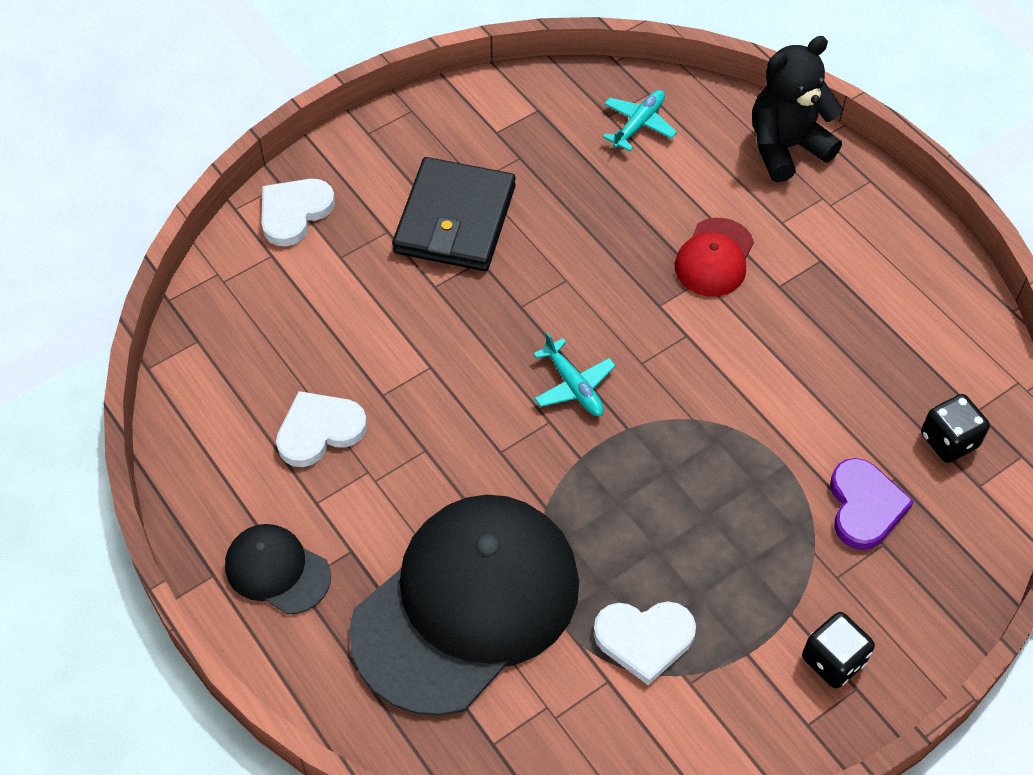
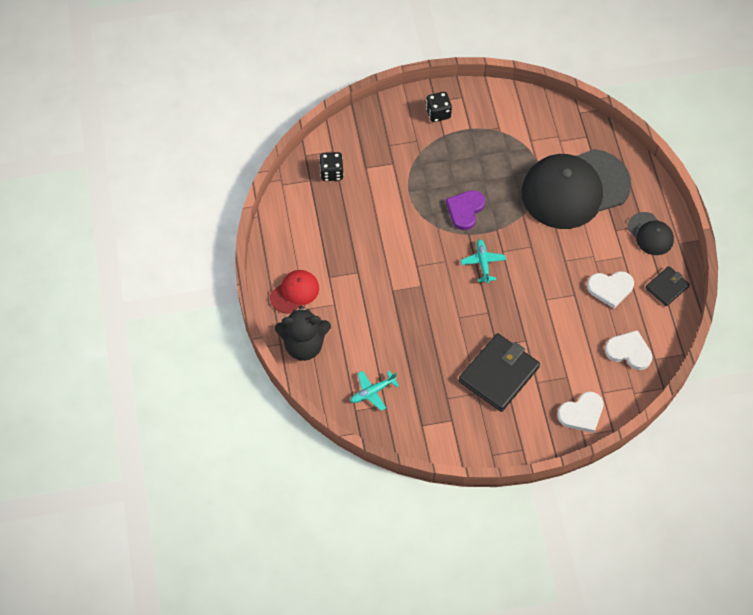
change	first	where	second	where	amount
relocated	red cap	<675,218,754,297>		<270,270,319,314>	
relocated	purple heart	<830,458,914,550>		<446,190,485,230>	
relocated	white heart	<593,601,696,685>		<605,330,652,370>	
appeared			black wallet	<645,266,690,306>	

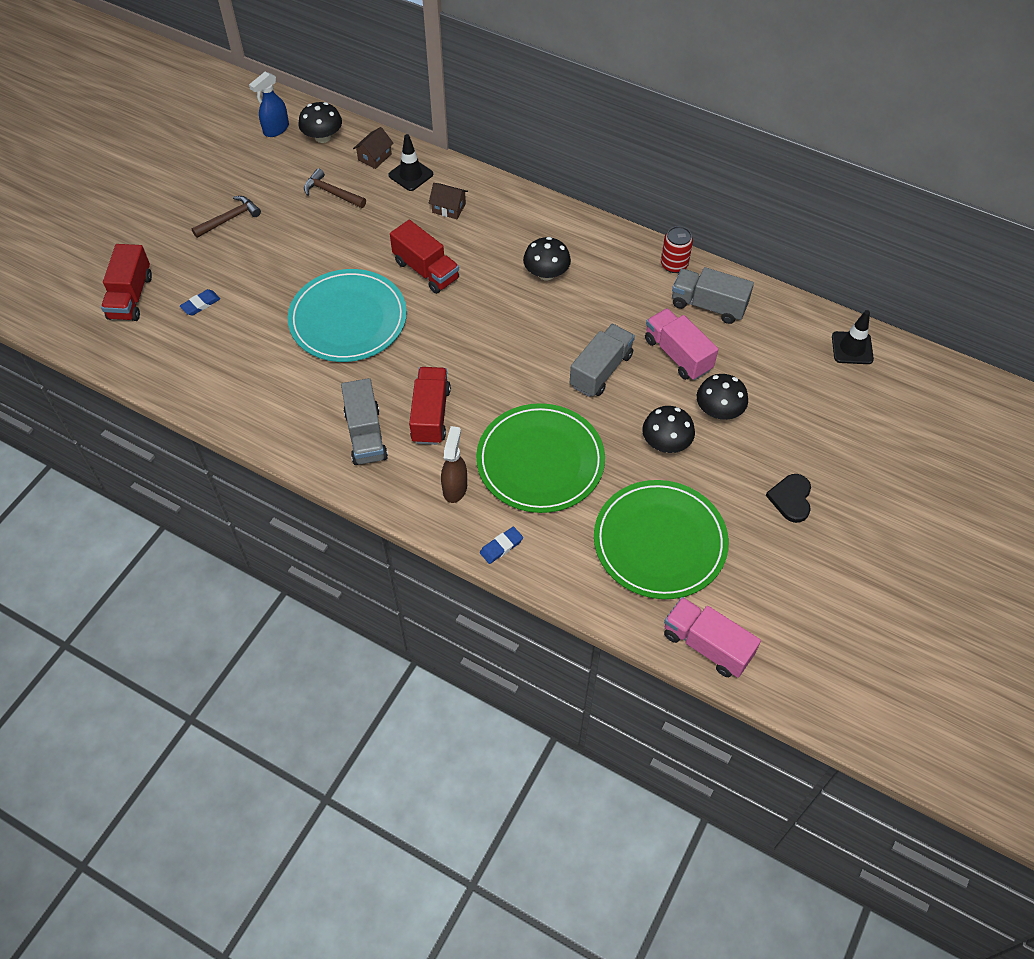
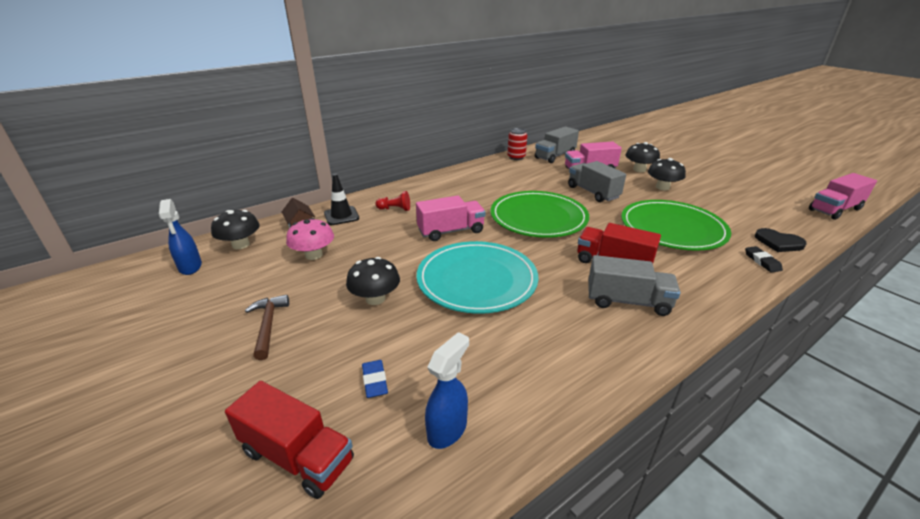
change	first	where	second	where	amount
exchanged	brown hammer	<304,168,366,208>	pink mushroom	<286,218,334,260>	
exchanged	brown house	<429,183,468,219>	red pawn	<375,191,410,211>	
colour	red truck	<390,220,459,294>	pink truck	<416,195,485,241>	
relocated	black mushroom	<523,237,571,280>		<346,257,400,305>	
missing	black traffic cone	<832,310,874,364>			
missing	brown spray bottle	<441,426,467,503>			
relocated	black heart	<766,474,811,523>		<755,228,807,252>	
relocated	green plate	<594,480,729,599>		<491,191,589,238>	
colour	blue eraser	<480,527,523,564>	black eraser	<745,246,783,273>	
appeared			blue spray bottle	<425,332,469,449>	

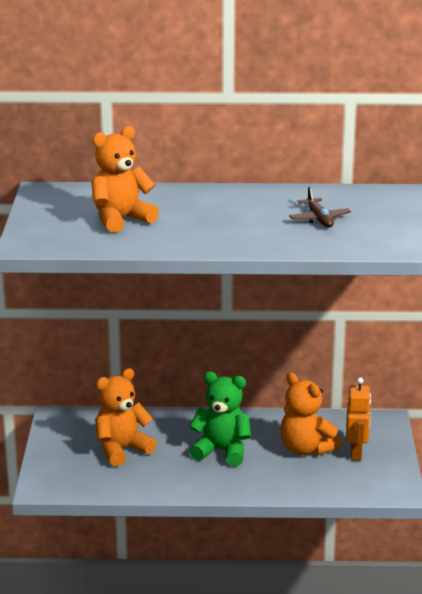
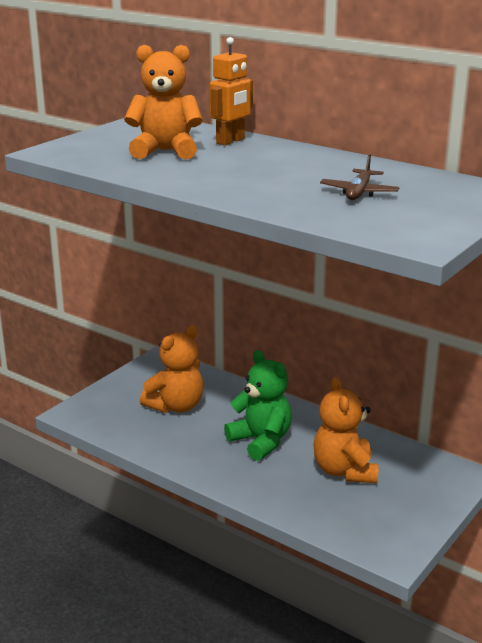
change	first	where	second	where	amount
spun	orange teddy bear	<95,368,156,467>		<140,325,204,413>	135 degrees clockwise
relocated	orange robot	<346,377,371,461>		<210,37,253,146>	

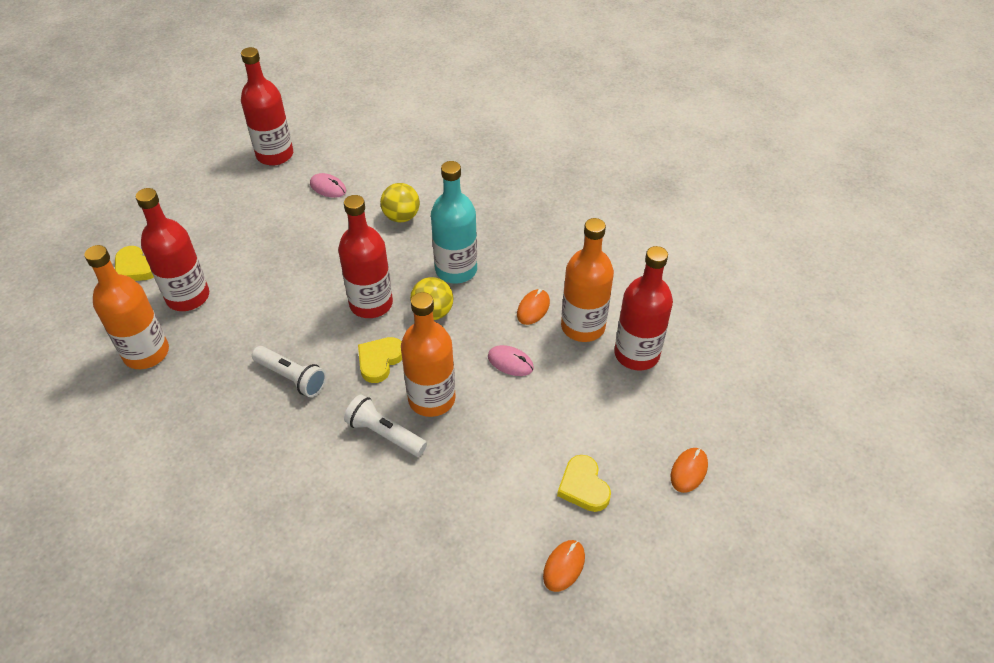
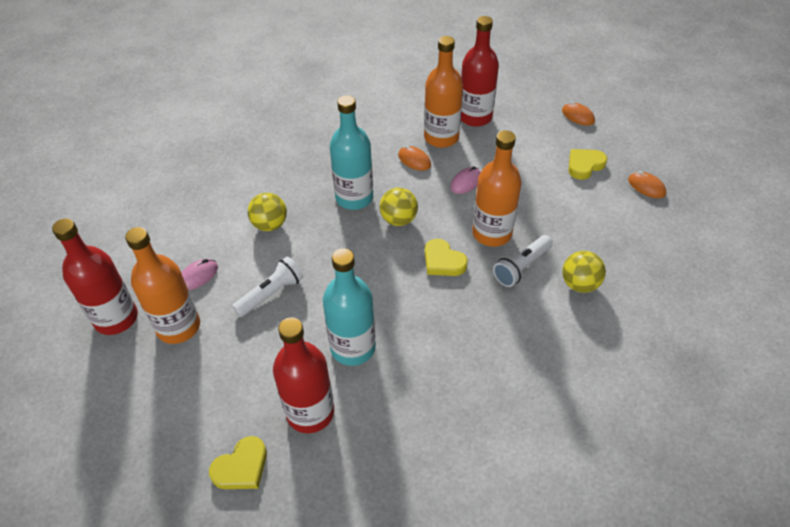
change	first	where	second	where	amount
missing	red bottle	<338,195,393,318>			
relocated	orange bottle	<84,245,169,369>		<125,227,200,344>	
relocated	white flashlight	<252,346,326,397>		<232,256,304,317>	
spun	yellow heart	<557,455,611,512>		<568,149,608,180>	150 degrees clockwise
appeared			turquoise bottle	<323,248,376,366>	
appeared			yellow ball	<562,251,606,293>	

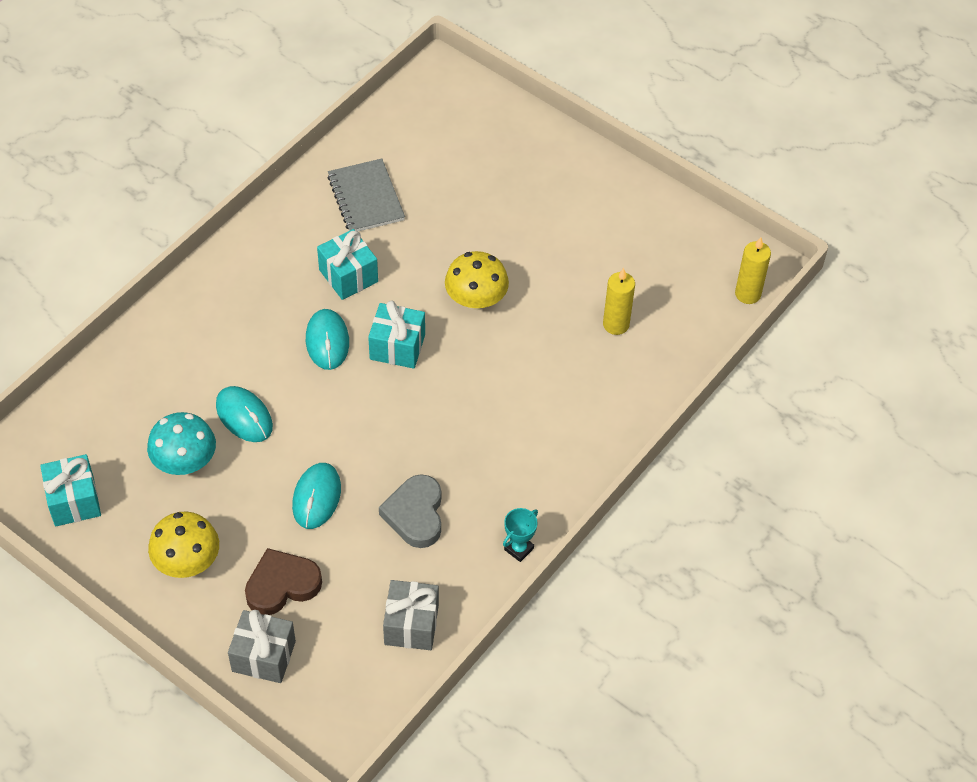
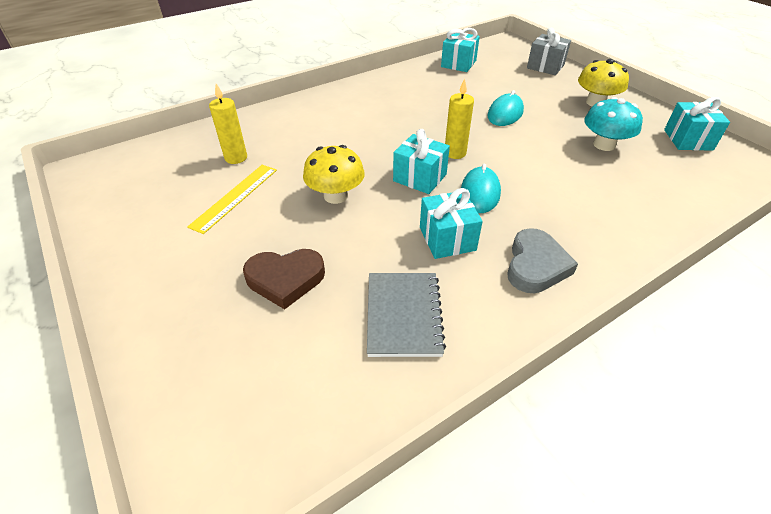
change	first	where	second	where	amount
relocated	yellow candle	<735,237,771,304>		<445,79,474,159>	
missing	turquoise mouse	<216,386,273,442>			
relocated	grey heart	<379,474,441,548>		<507,228,578,293>	
missing	turquoise trophy	<503,508,538,562>			
relocated	brown heart	<245,548,322,615>		<243,249,325,309>	
colour	grey gift	<383,580,439,650>	turquoise gift	<441,28,480,72>	
appeared			yellow ruler	<187,165,277,234>	

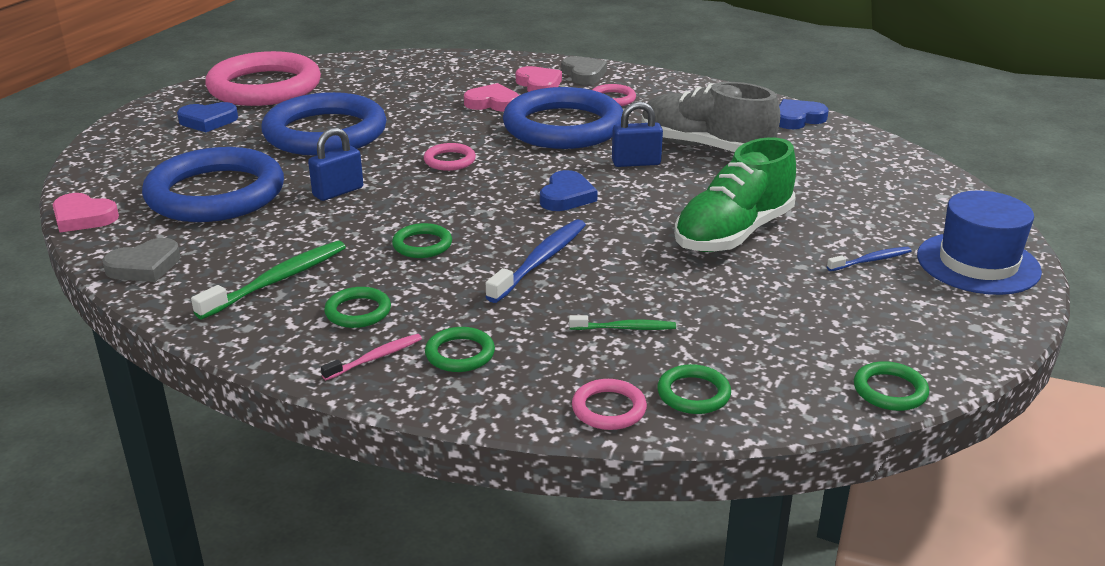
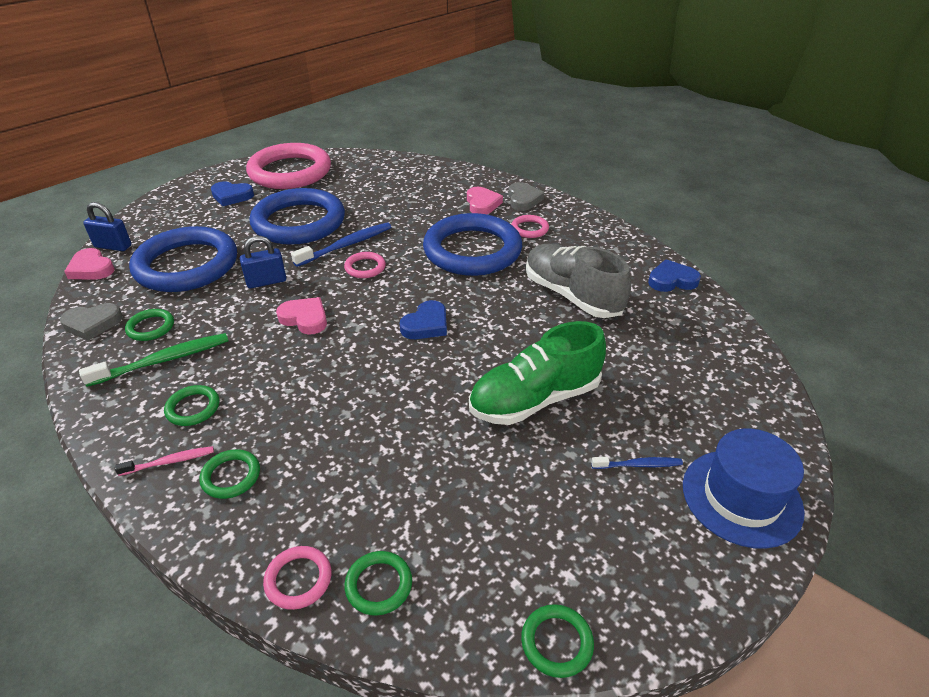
change	first	where	second	where	amount
relocated	pink heart	<464,83,519,112>		<276,297,327,335>	
relocated	blue padlock	<612,102,663,167>		<83,202,131,251>	
relocated	blue toothbrush	<485,219,586,303>		<291,222,391,267>	
relocated	green ring	<392,223,452,258>		<125,309,174,341>	
missing	green toothbrush	<569,315,676,330>			

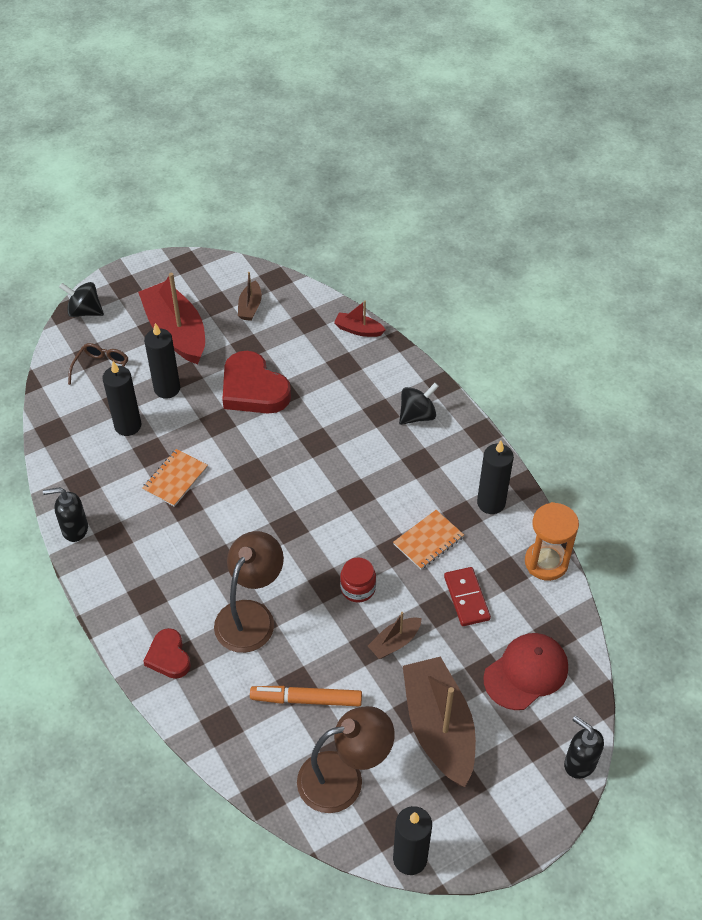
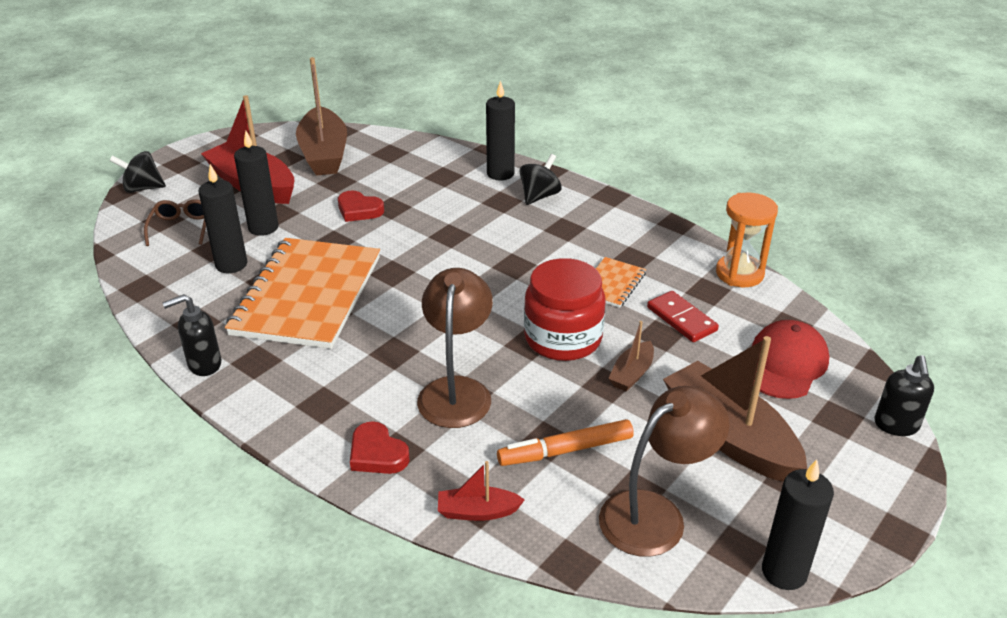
change	first	where	second	where	amount
size	brown boat	<238,272,262,321>		<296,57,347,176>	x2.12
relocated	red boat	<334,301,386,337>		<438,461,525,521>	
size	red heart	<222,351,291,414>		<338,190,384,222>	x0.57
relocated	black candle	<477,441,514,514>		<486,80,515,180>	
size	orange notebook	<142,449,208,507>		<225,238,380,349>	x2.27
size	red jar	<340,557,376,602>		<524,258,605,361>	x1.89
spun	black soap dispenser	<564,716,604,779>		<875,355,934,436>	105 degrees counterclockwise

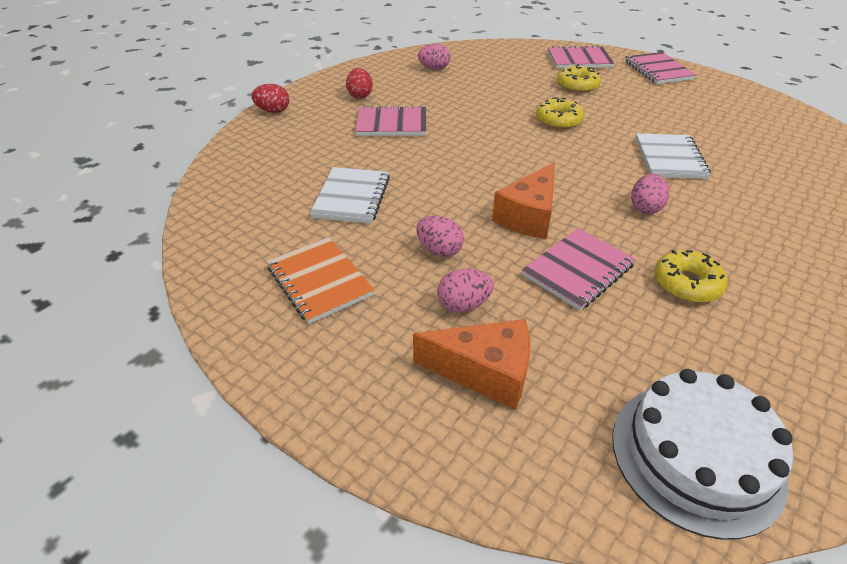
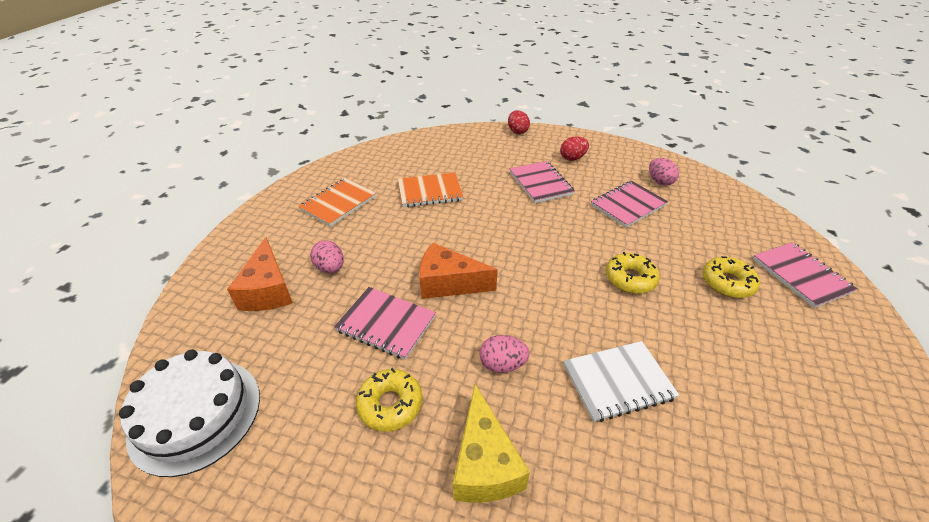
change	first	where	second	where	amount
relocated	pink notebook	<625,52,696,84>		<591,181,668,228>	
colour	white notebook	<310,167,390,224>	orange notebook	<398,172,463,207>	
missing	pink egg	<416,215,464,257>			
appeared			yellow cheese	<453,384,530,502>	

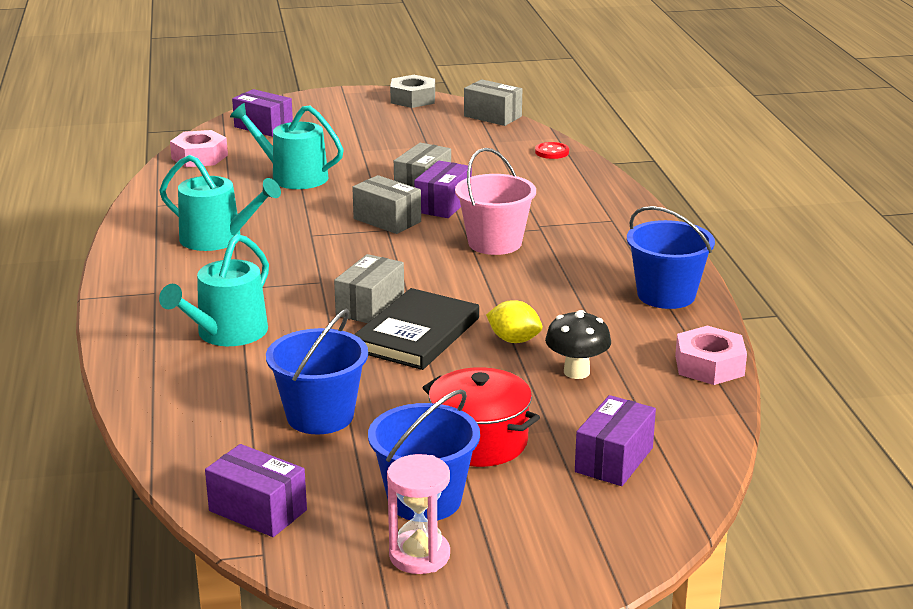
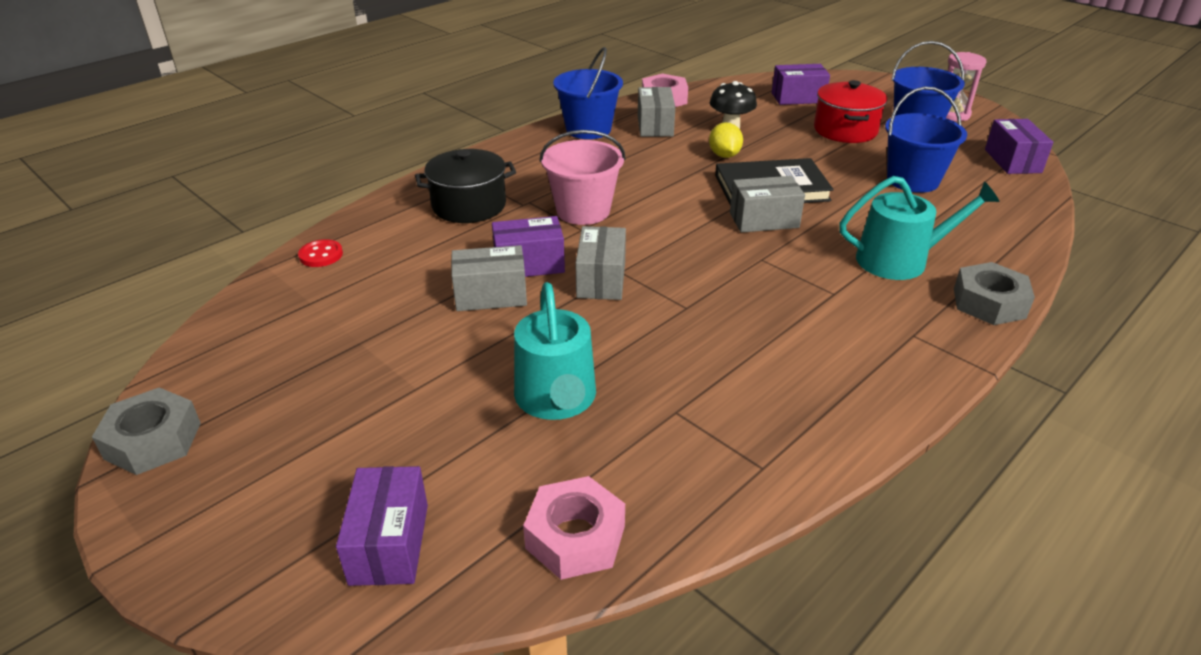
change	first	where	second	where	amount
relocated	grey box	<464,79,522,126>		<638,87,675,137>	
missing	turquoise watering can	<159,155,281,251>			
appeared			black pot	<415,149,516,223>	
appeared			grey nut	<954,262,1035,325>	

